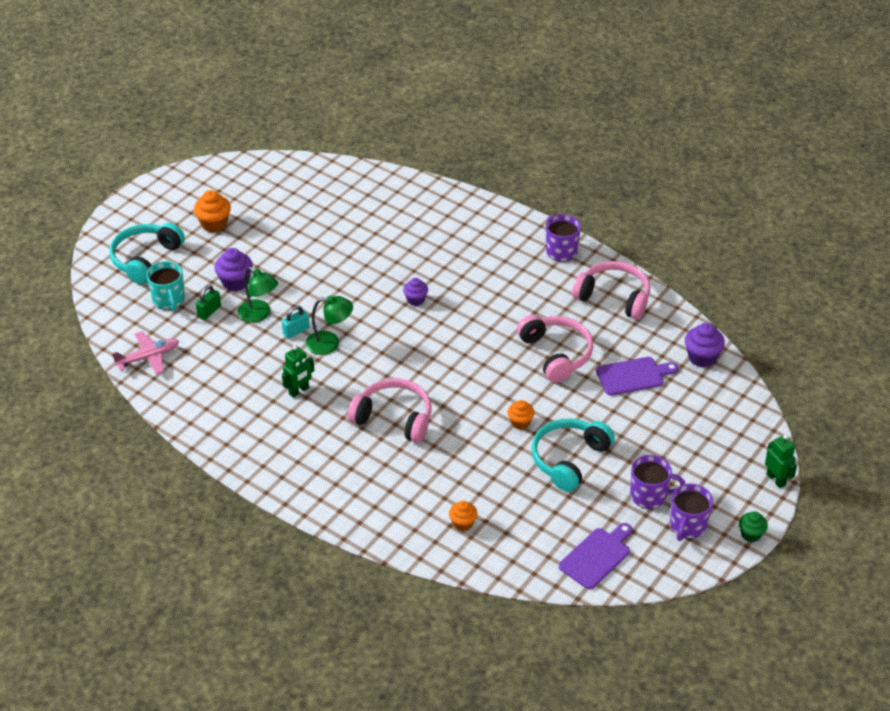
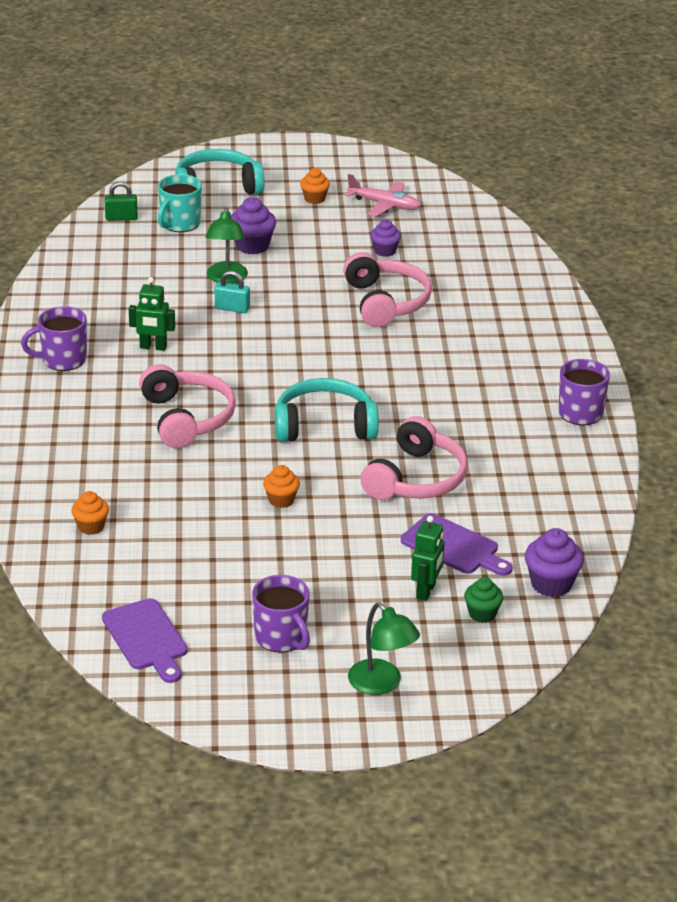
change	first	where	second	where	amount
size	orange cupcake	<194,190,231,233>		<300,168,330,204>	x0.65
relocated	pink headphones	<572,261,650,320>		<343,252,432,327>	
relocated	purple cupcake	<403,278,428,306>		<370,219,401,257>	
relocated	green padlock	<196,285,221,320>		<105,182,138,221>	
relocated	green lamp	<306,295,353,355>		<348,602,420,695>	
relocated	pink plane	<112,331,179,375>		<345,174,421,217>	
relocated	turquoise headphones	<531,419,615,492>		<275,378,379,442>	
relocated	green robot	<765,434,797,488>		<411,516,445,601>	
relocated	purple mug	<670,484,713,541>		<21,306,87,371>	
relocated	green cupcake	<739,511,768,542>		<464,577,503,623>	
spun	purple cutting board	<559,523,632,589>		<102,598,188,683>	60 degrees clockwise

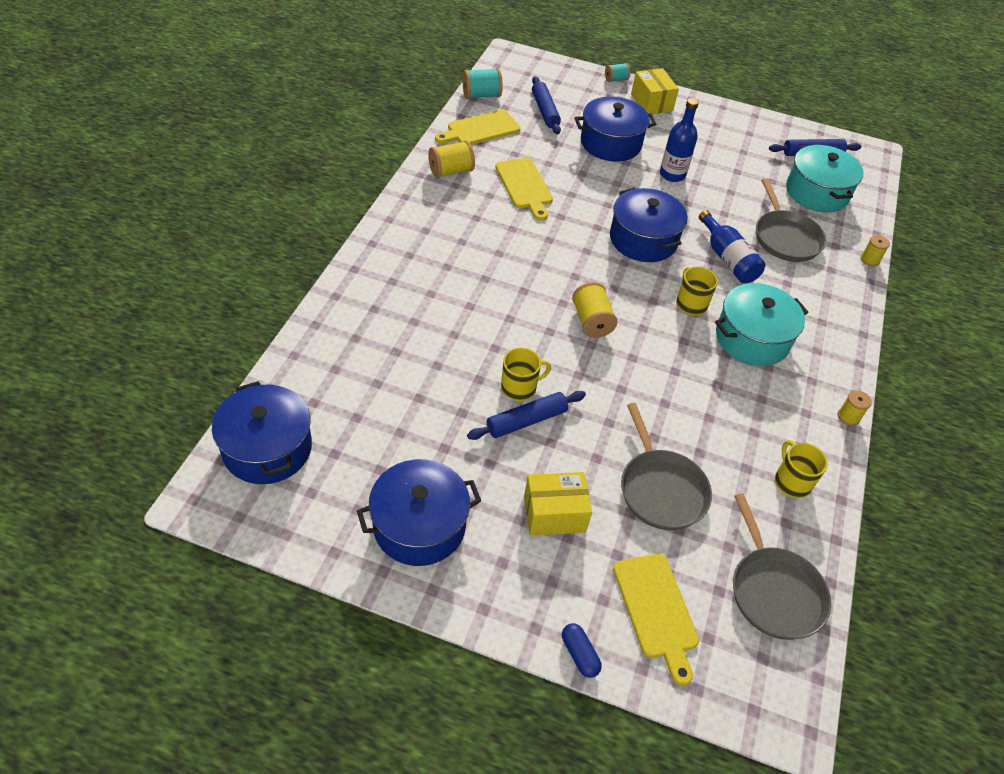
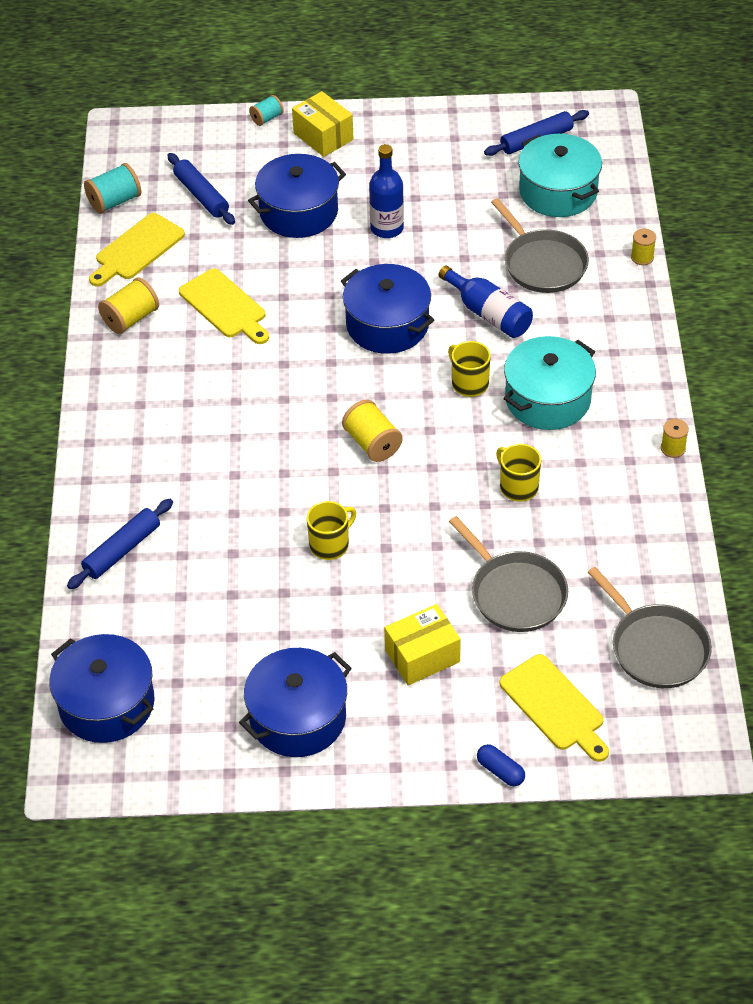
change	first	where	second	where	amount
relocated	blue rolling pin	<467,391,586,440>		<67,499,173,589>	
relocated	yellow mug	<775,440,828,498>		<496,444,541,502>	

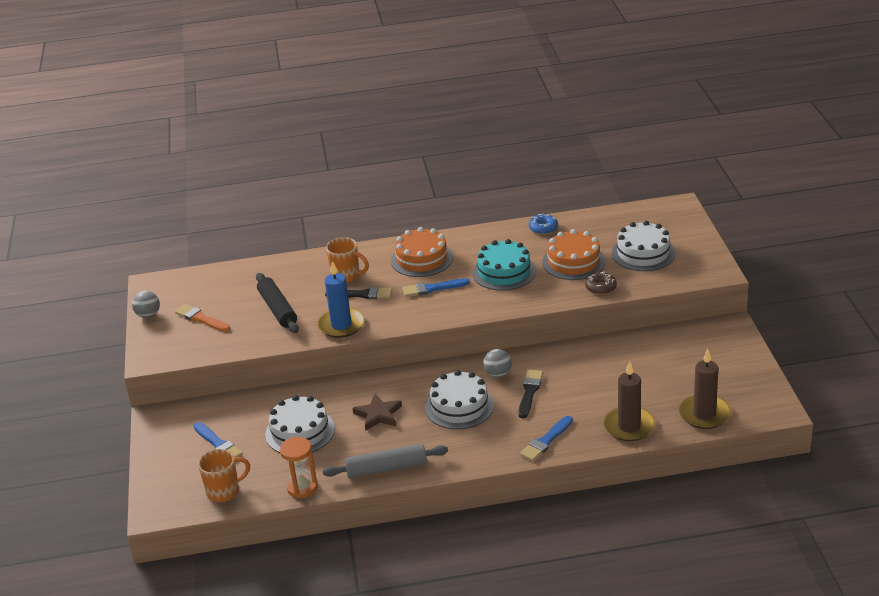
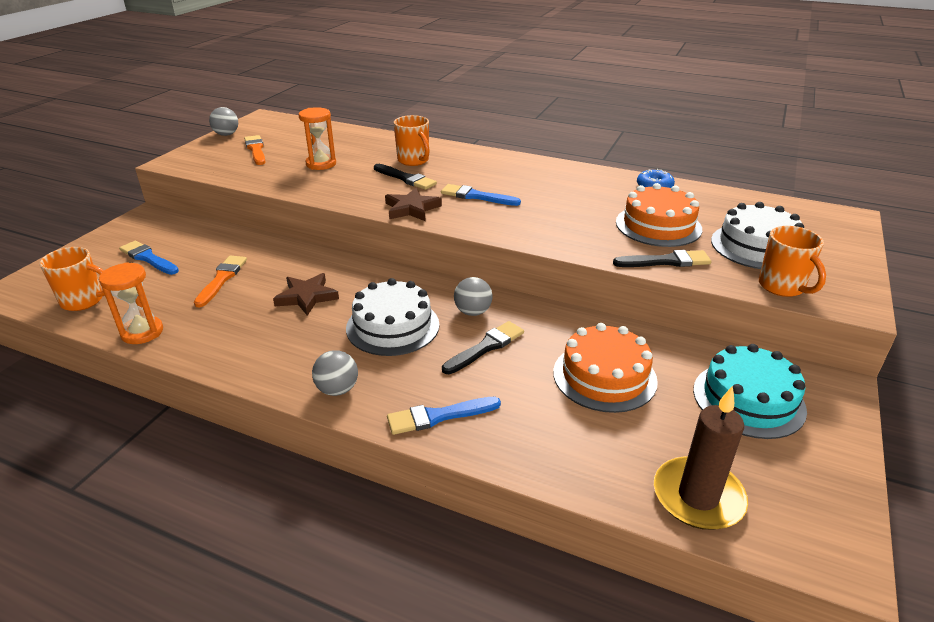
change	first	where	second	where	amount
relocated	orange cake	<391,227,453,277>		<553,323,658,413>	
relocated	turquoise cake	<472,239,536,291>		<693,344,807,439>	
missing	blue candle	<317,261,365,338>			
exchanged	brown donut	<585,272,617,295>	black brush	<613,250,711,267>	
exchanged	black rolling pin	<256,273,299,333>	orange hourglass	<299,107,336,170>	
missing	brown candle	<603,361,655,441>			
exchanged	white cake	<265,395,335,453>	orange brush	<194,256,247,308>	
spun	blue brush	<194,422,243,458>		<119,241,179,275>	135 degrees clockwise
missing	grey rolling pin	<323,444,448,478>			
appeared			brown star	<385,188,442,221>	
appeared			orange mug	<759,226,826,297>	
appeared			grey ball	<312,350,358,396>	

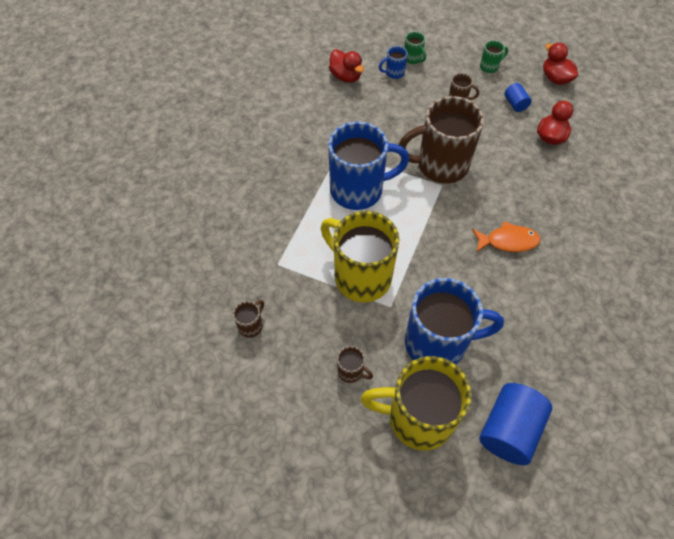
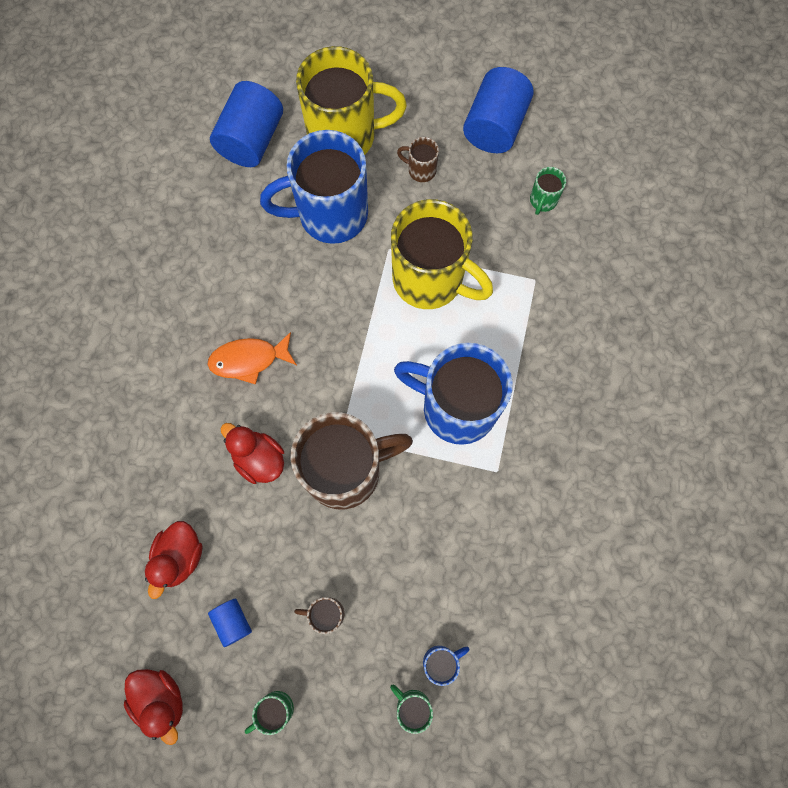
change	first	where	second	where	amount
relocated	red duck	<329,49,364,83>		<220,423,284,484>	
spun	blue mug	<328,121,409,210>		<394,343,513,445>	45 degrees clockwise
colour	brown mug	<233,300,264,338>	green mug	<530,167,566,215>	
appeared			blue cylinder	<463,67,534,153>	

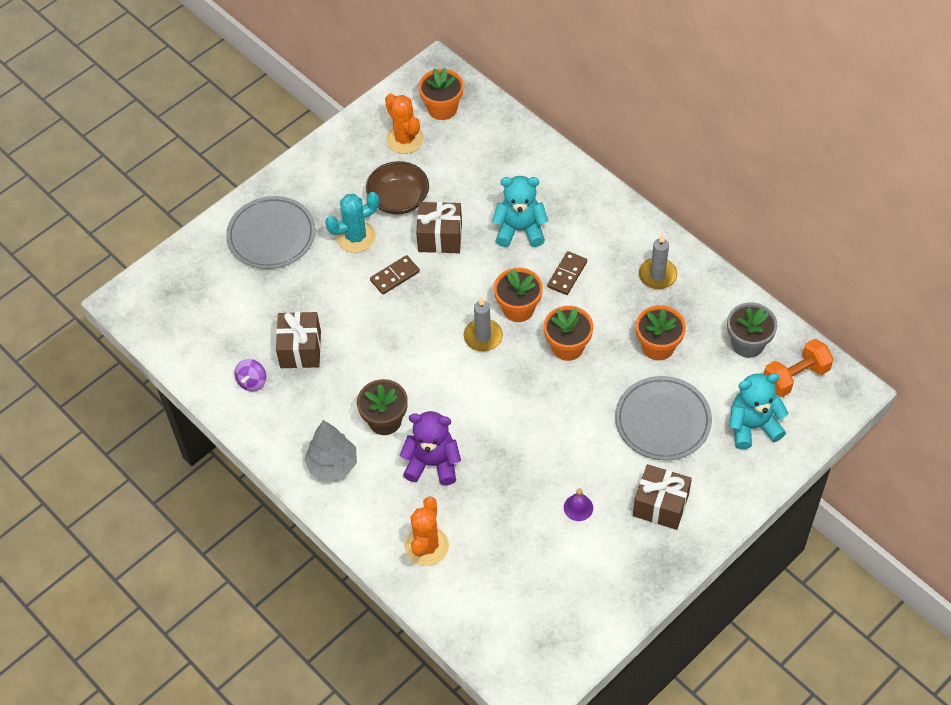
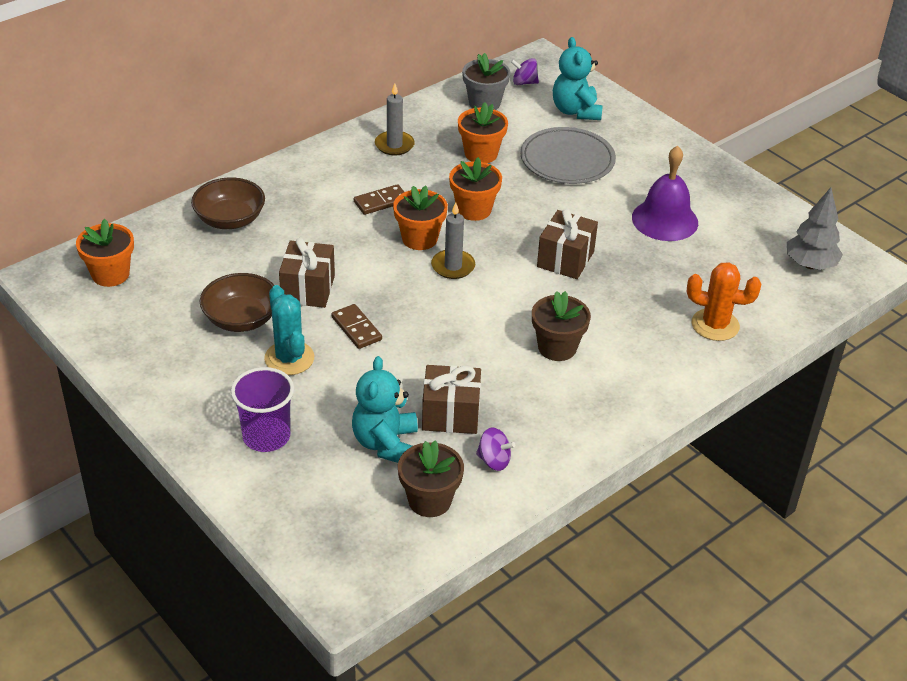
change	first	where	second	where	amount
missing	orange cactus	<385,94,424,154>			
relocated	turquoise teddy bear	<492,176,548,247>		<352,356,418,463>	
exchanged	grey plate	<226,196,315,269>	purple cup	<231,367,294,452>	
spun	brown domino	<547,251,587,295>		<354,184,404,215>	60 degrees counterclockwise
exchanged	orange dumbbell	<764,339,834,397>	purple spinning top	<511,58,539,85>	
missing	purple teddy bear	<399,411,461,485>			
relocated	grey tree	<304,420,357,481>		<787,188,843,270>	
relocated	brown gift	<633,464,692,530>		<537,208,598,279>	
size	purple bell	<564,488,593,521>		<632,146,698,241>	x2.22
appeared			brown bowl	<191,177,265,229>	
appeared			brown flower pot	<398,440,464,517>	

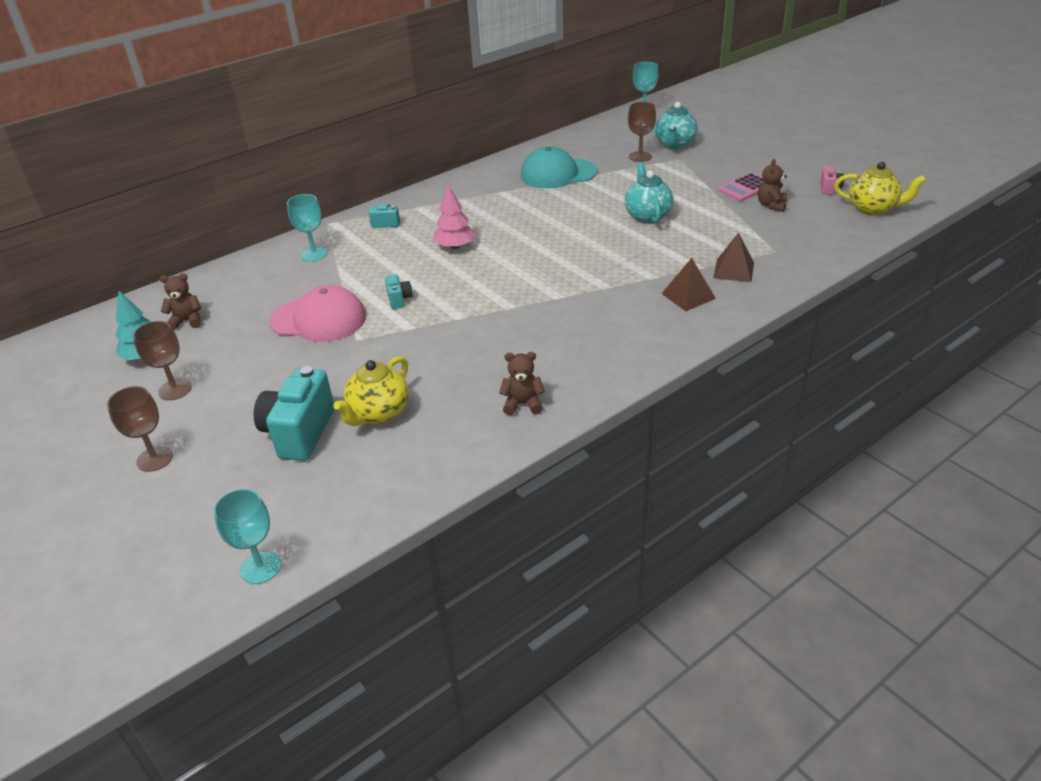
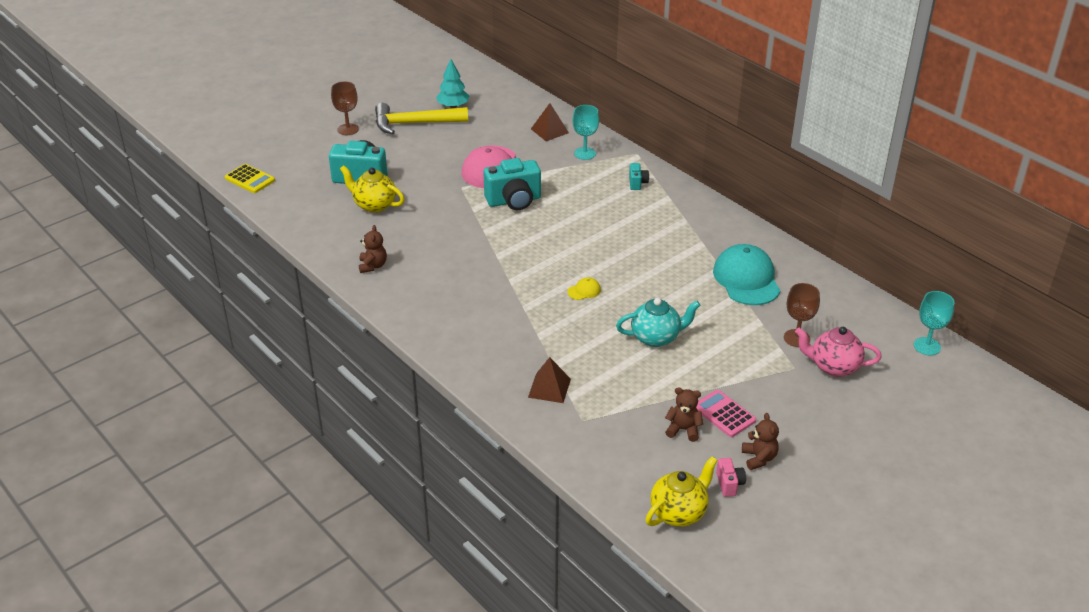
change	first	where	second	where	amount
colour	turquoise teapot	<655,102,698,150>	pink teapot	<795,327,882,377>	
spun	yellow teapot	<834,162,927,216>		<645,456,718,527>	150 degrees counterclockwise
spun	pink camera	<820,166,844,194>		<716,458,746,497>	105 degrees counterclockwise
missing	pink tree	<434,185,475,249>			
relocated	brown pyramid	<661,258,716,311>		<531,103,569,141>	
relocated	brown teddy bear	<160,273,201,331>		<742,413,779,470>	
size	turquoise camera	<385,274,413,309>		<483,158,541,210>	x2.10
exchanged	brown goblet	<133,321,191,400>	yellow hammer	<375,103,468,134>	
exchanged	turquoise goblet	<214,489,281,584>	yellow calculator	<225,164,275,193>	
appeared			yellow cap	<567,277,601,300>	

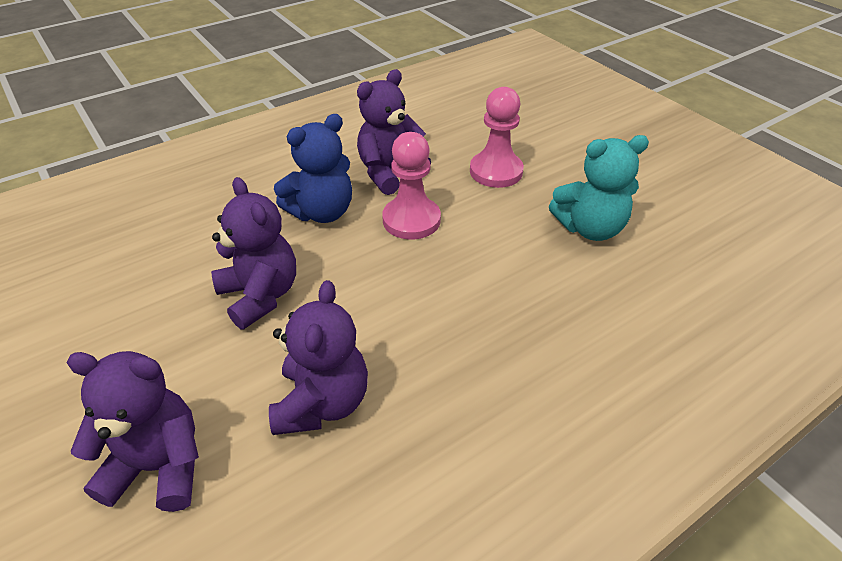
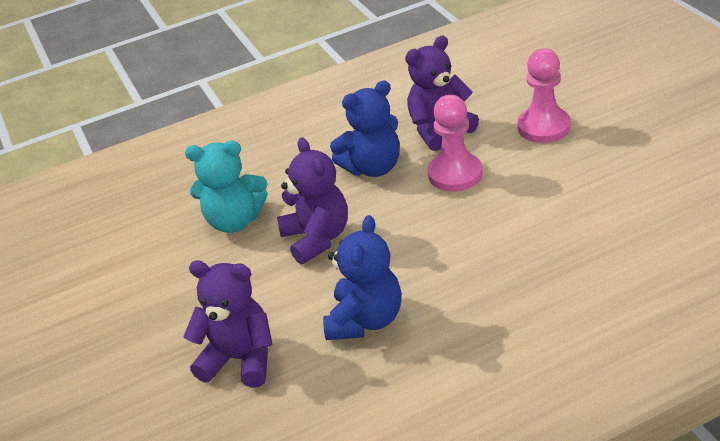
change	first	where	second	where	amount
relocated	turquoise teddy bear	<549,135,649,241>		<185,141,267,233>	
colour	purple teddy bear	<269,280,368,435>	blue teddy bear	<323,215,401,340>	

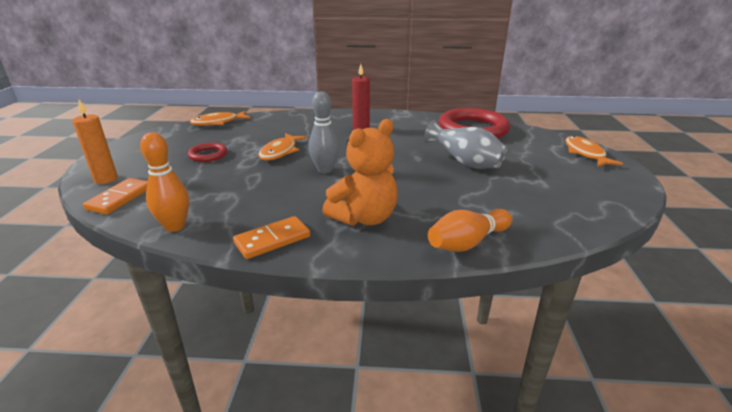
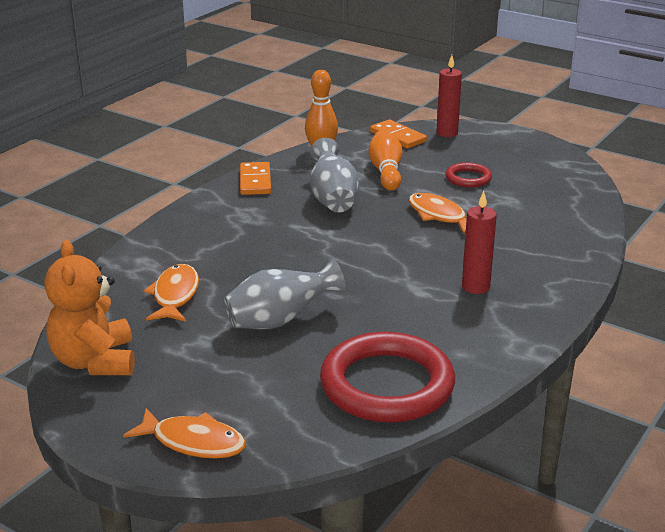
change	first	where	second	where	amount
missing	grey bowling pin	<308,91,340,173>			
colour	orange candle	<72,100,118,184>	red candle	<437,55,462,137>	
relocated	orange fish	<190,111,251,126>		<144,264,199,322>	
relocated	orange teddy bear	<322,119,398,226>		<44,240,135,375>	
relocated	orange bowling pin	<428,209,512,252>		<368,130,402,191>	
appeared			grey vase	<310,138,359,213>	

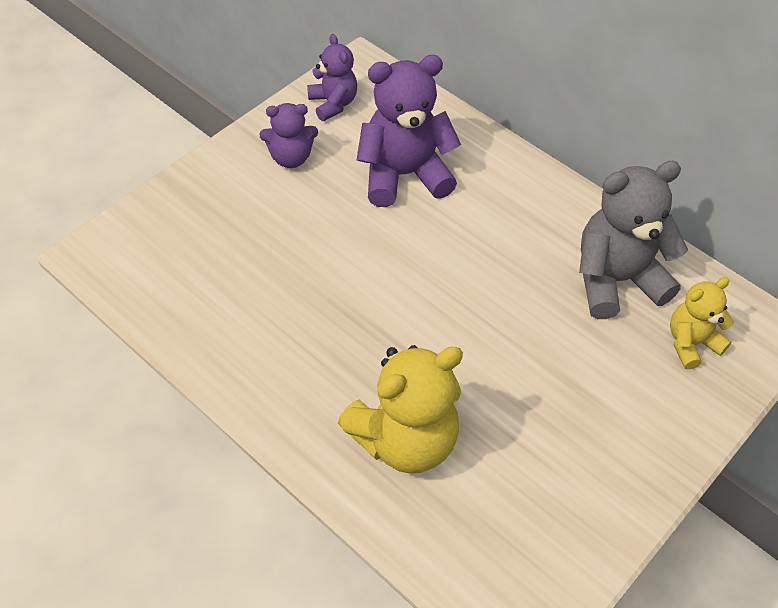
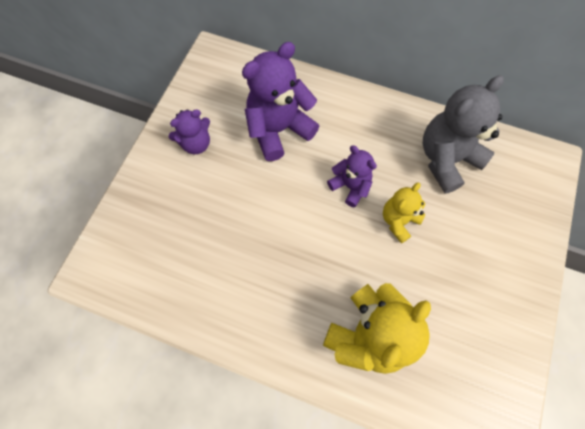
change	first	where	second	where	amount
relocated	purple teddy bear	<307,34,357,121>		<327,145,377,207>	
relocated	yellow teddy bear	<670,277,734,370>		<383,183,425,244>	

